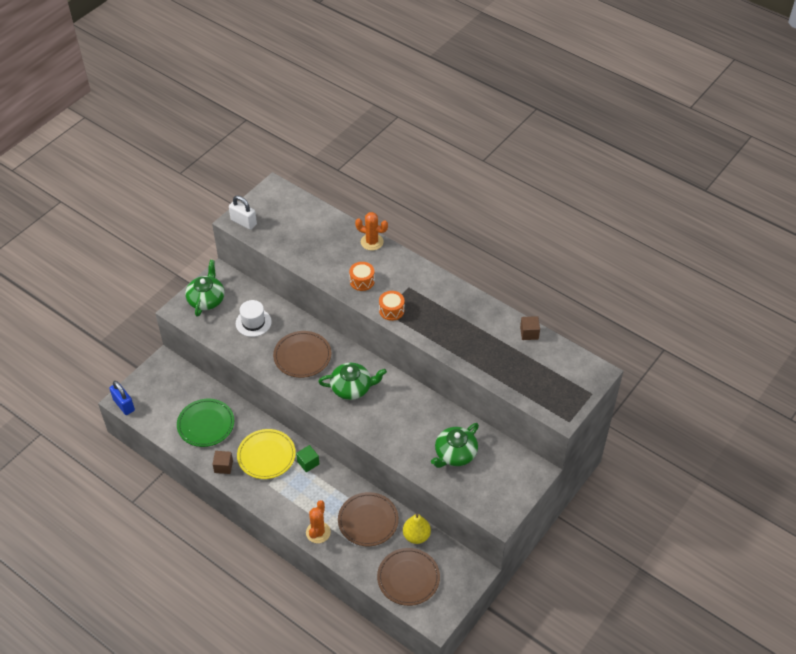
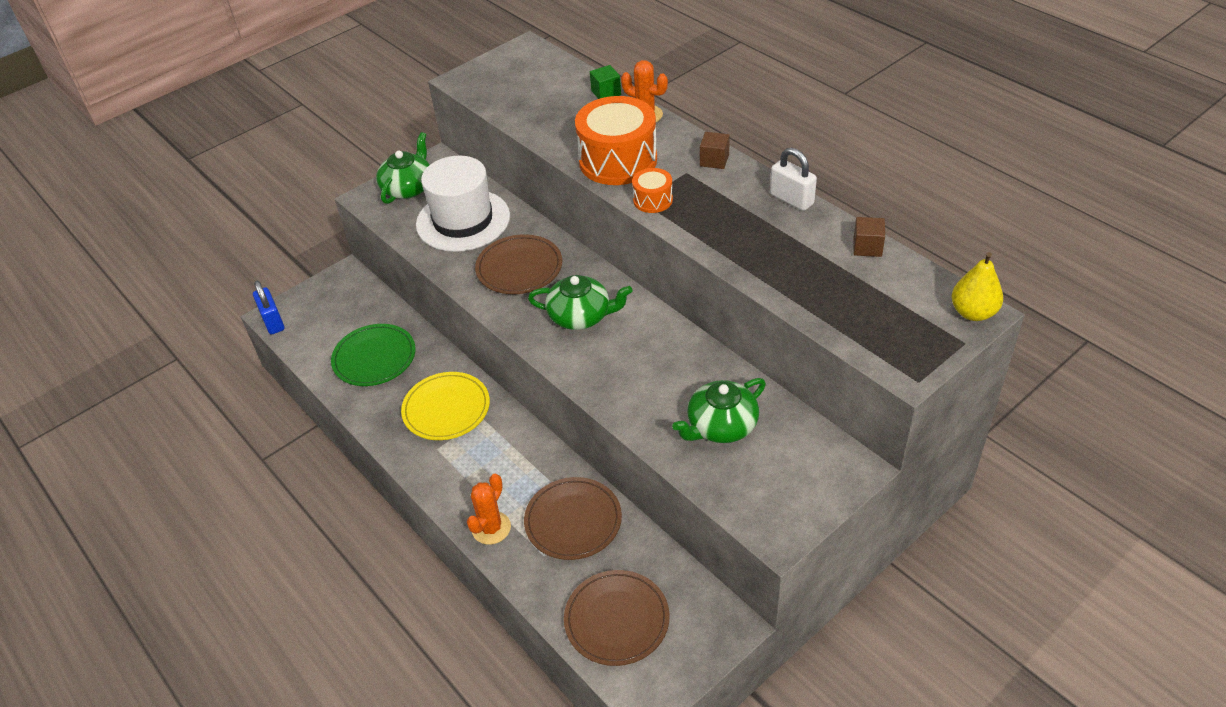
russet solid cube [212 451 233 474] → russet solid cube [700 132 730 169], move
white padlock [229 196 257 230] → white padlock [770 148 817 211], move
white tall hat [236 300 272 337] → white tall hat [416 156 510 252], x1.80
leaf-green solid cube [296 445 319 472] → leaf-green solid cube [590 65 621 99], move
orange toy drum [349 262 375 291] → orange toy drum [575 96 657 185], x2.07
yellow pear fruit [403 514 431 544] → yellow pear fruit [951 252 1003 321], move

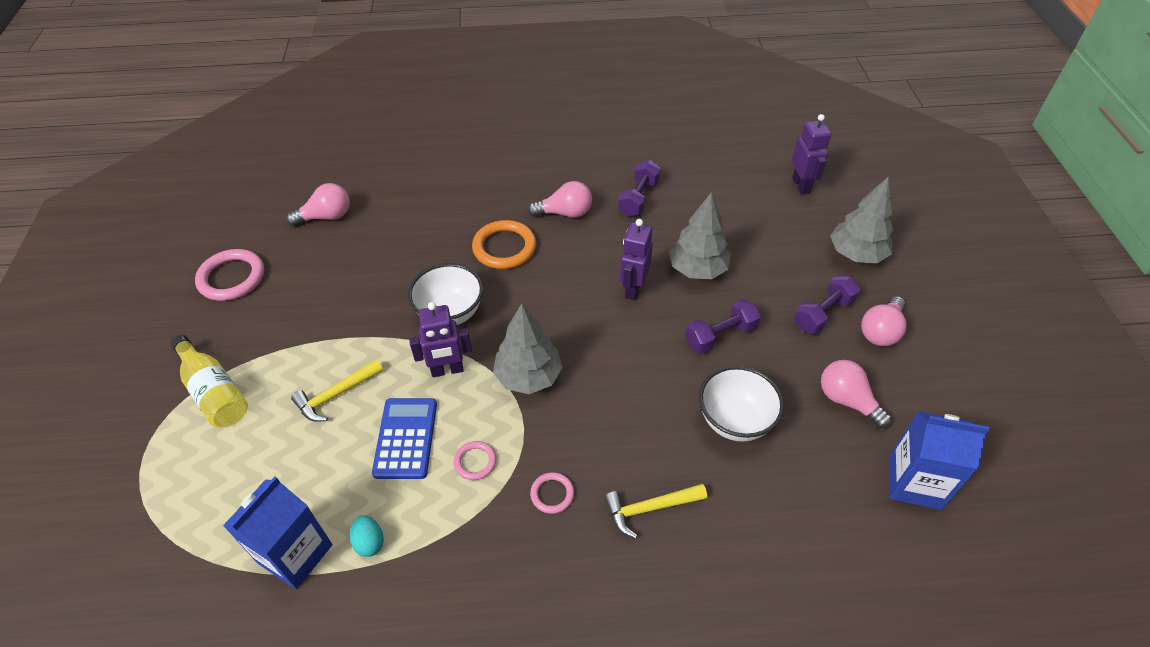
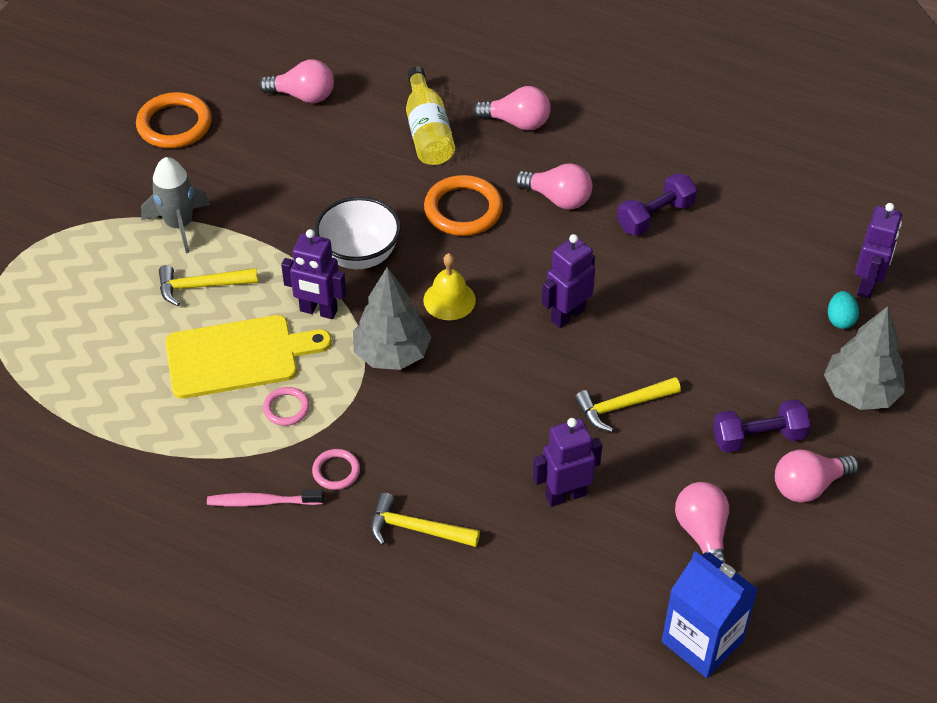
yellow flask [171 335 248 427] → yellow flask [406 66 455 165], move
rosy ring [195 249 264 301] → orange ring [136 92 212 148]
cobalt juice carton [223 476 332 589] → -
aqua egg [350 515 384 557] → aqua egg [828 291 859 329], move
cobalt adding machine [372 398 437 479] → yellow chopping board [165 315 332 399]
gray fir tree [669 192 731 279] → -
violet free weight [685 299 761 354] → yellow claw hammer [575 377 681 432]
white deep dish [699 366 784 442] → violet robot [533 418 603 507]
- → gray spaceship [141 157 210 253]
- → rosy toothbrush [207 490 324 507]
- → yellow school bell [423 253 476 320]
- → rosy lightbulb [473 86 551 130]

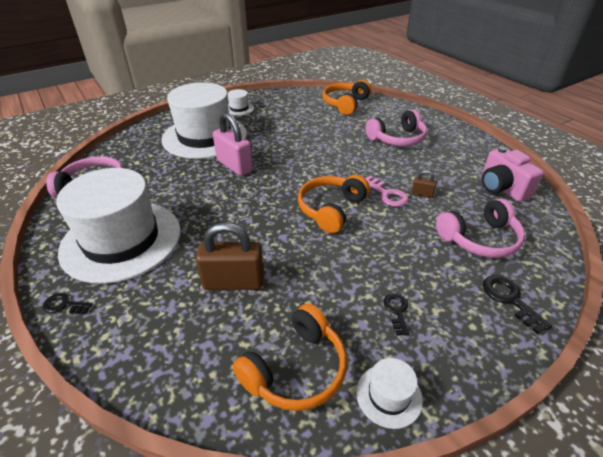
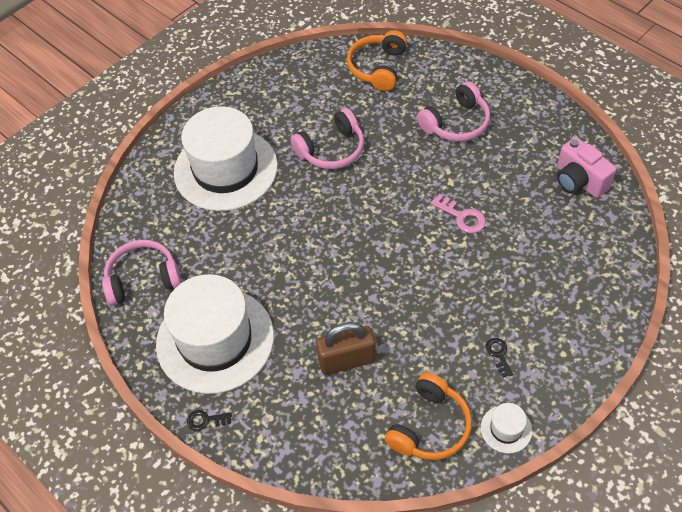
rosy padlock [213 112 253 176] → -
white tall hat [228 89 254 116] → -
orange headphones [298 175 370 233] → -
russet padlock [412 170 437 198] → -
rosy headphones [436 198 525 258] → rosy headphones [290 108 364 169], move
ebony door key [483 275 552 334] → -

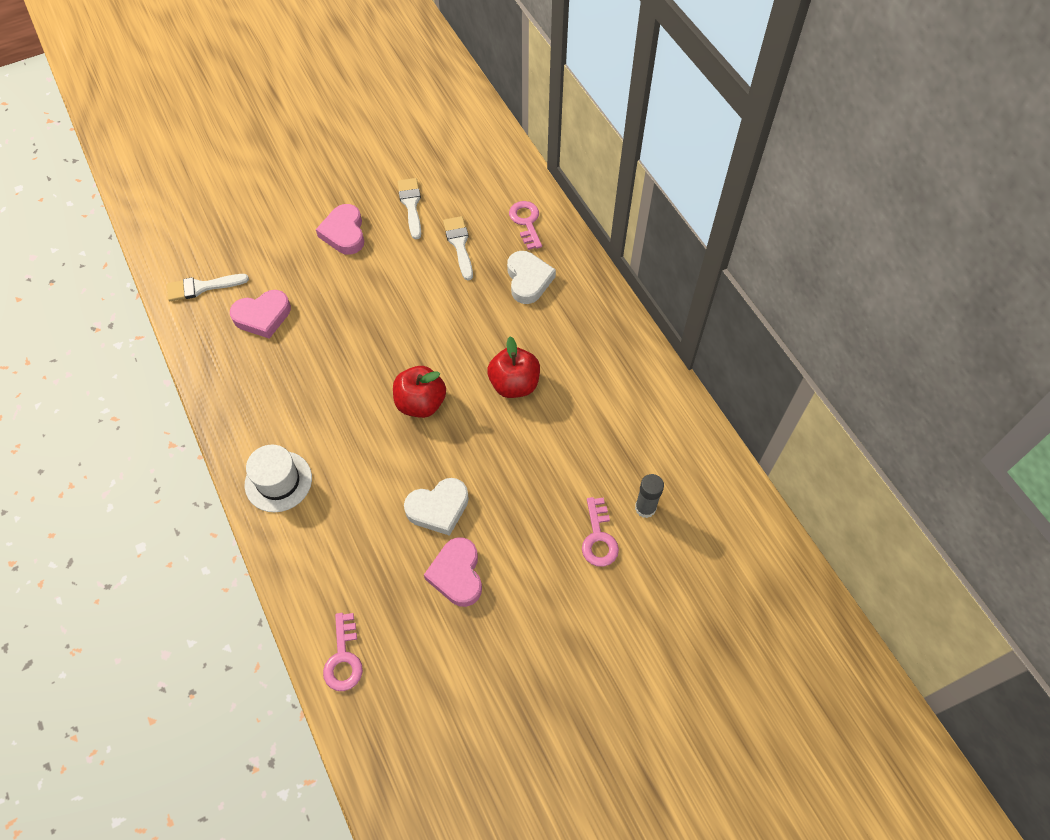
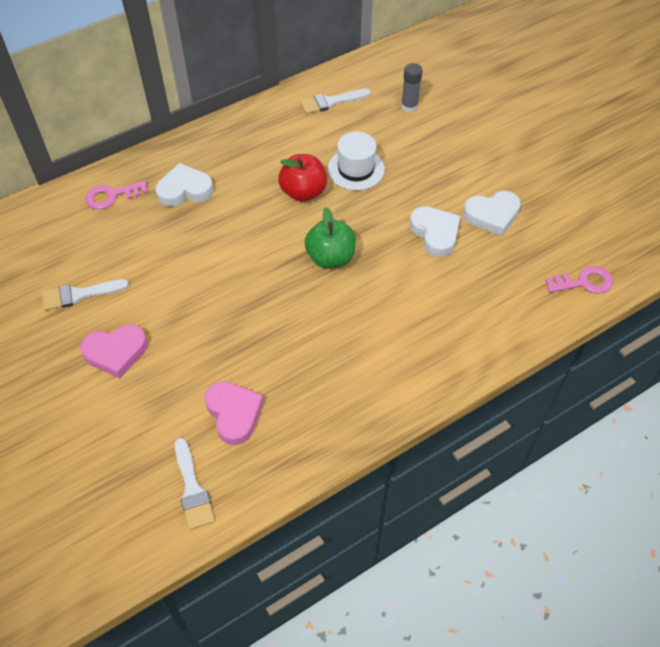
white tall hat [245 444 312 512] → white tall hat [328 132 385 190], move
scarlet apple fruit [393 366 446 418] → leaf-green apple fruit [305 207 356 269]
rosy heart [424 537 482 607] → white heart [463 191 521 236]
white paintbrush [443 216 473 280] → white paintbrush [300 89 371 114], move
rosy door key [582 497 619 567] → -

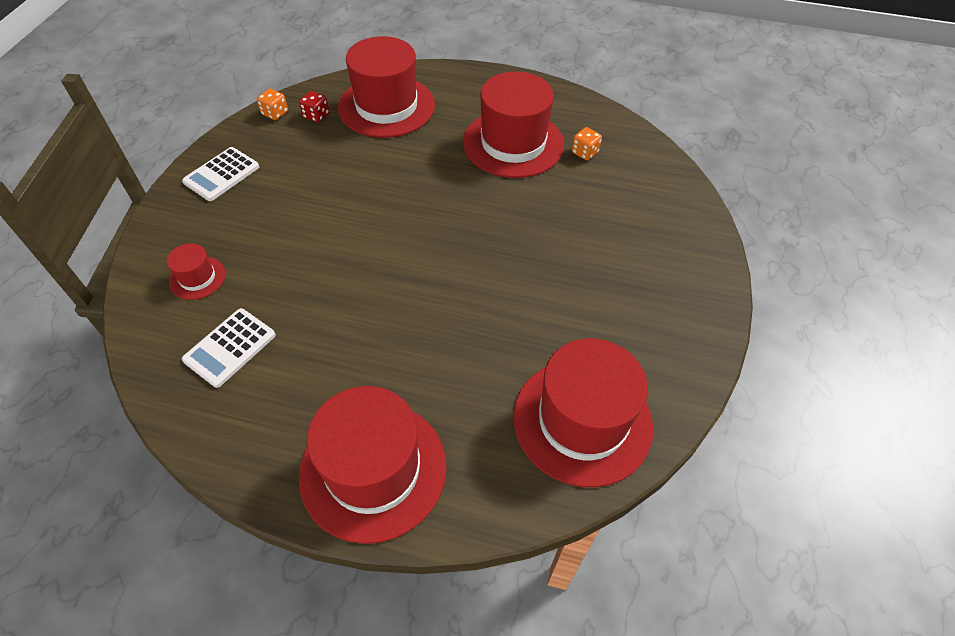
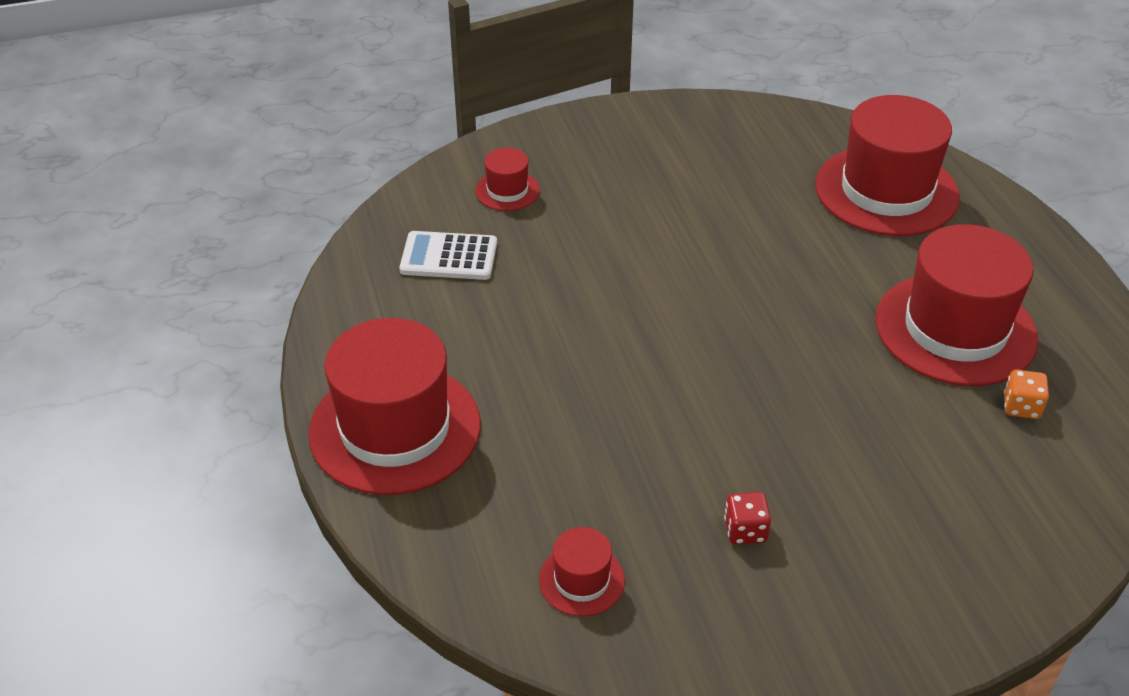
white adding machine [182 147 259 201] → -
orange die [257 89 288 120] → -
scarlet die [299 91 329 123] → scarlet die [724 492 771 545], move
scarlet tall hat [514 338 653 487] → scarlet tall hat [539 527 625 616], x0.45

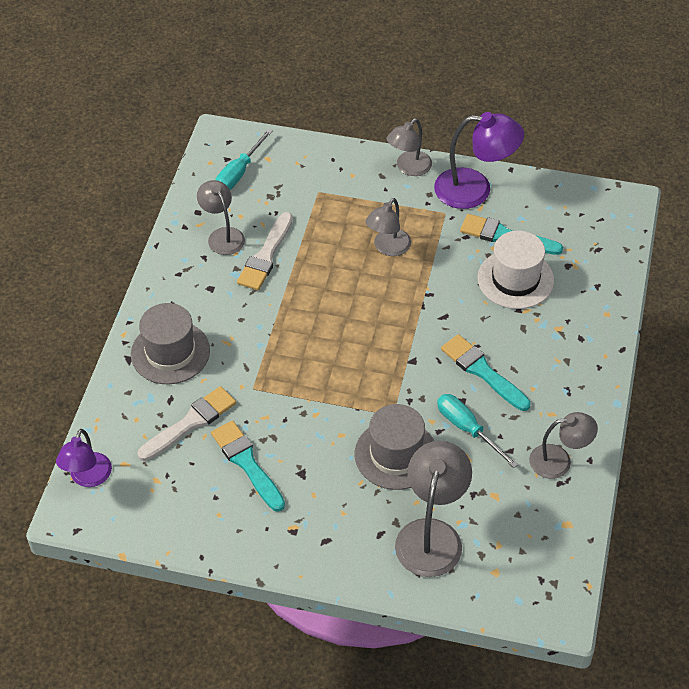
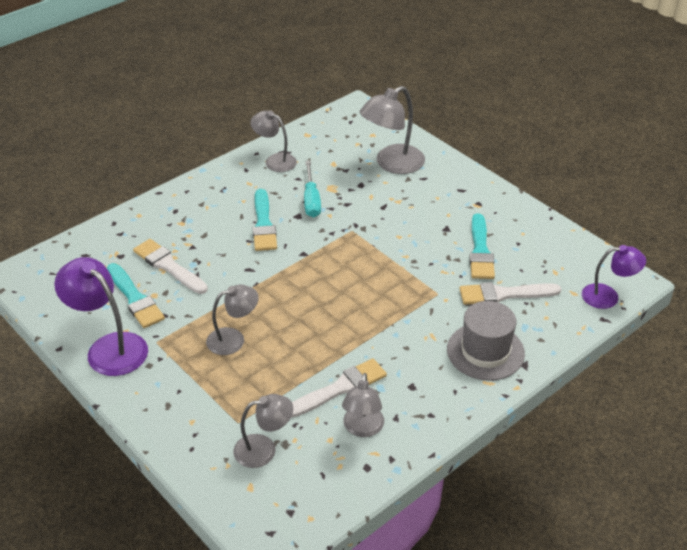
violet lamp [56 429 112 487] → violet lamp [582 245 646 309], 45 degrees clockwise
aqua hand screwdriver [215 129 273 190] → -
gray tall hat [355 404 434 490] → -
gray lamp [386 118 432 176] → gray lamp [233 394 293 468], move
white tall hat [477 231 554 309] → white paintbrush [133 239 208 294]

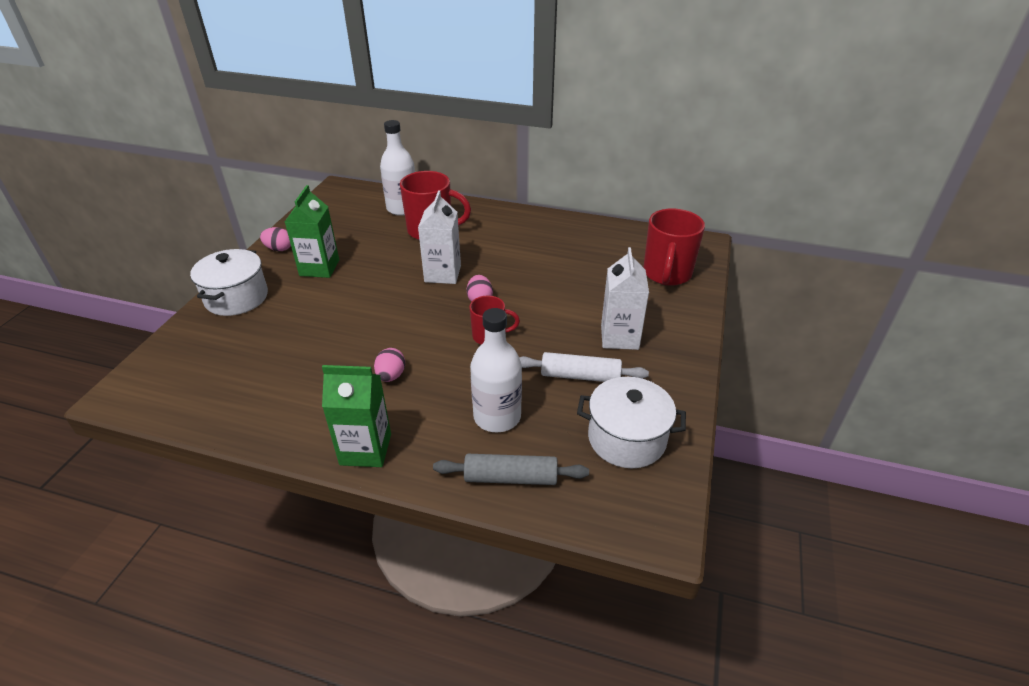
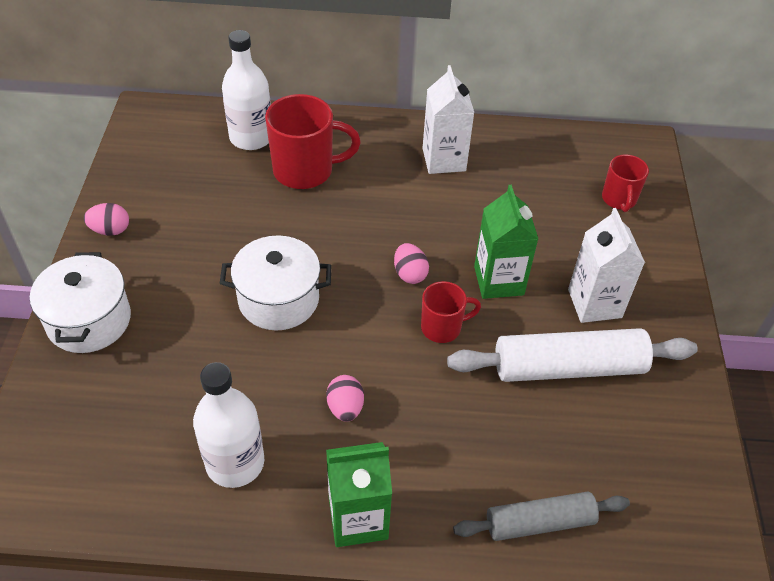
leaf-green juice carton [285 185 339 278] → leaf-green juice carton [474 185 538 299], move
white juice carton [418 190 461 284] → white juice carton [423 65 474 174], move
white flask [470 308 522 433] → white flask [193 362 264 488], move
white rolling pin [519 352 649 382] → white rolling pin [447 328 698 382], x1.57
white cooking pot [577 377 686 468] → white cooking pot [220 235 331 330], move
scarlet coffee mug [643 208 705 286] → scarlet coffee mug [602 155 649 212], x0.59

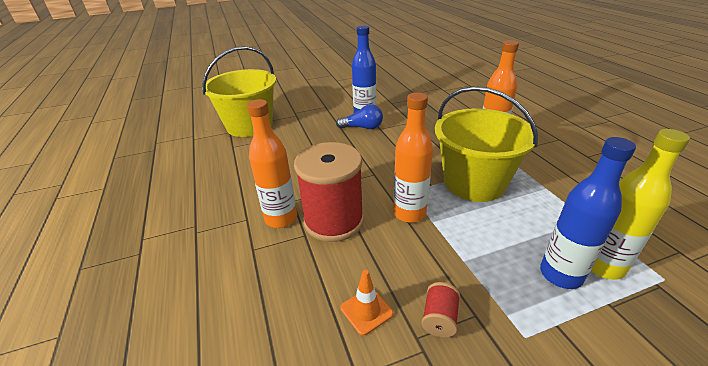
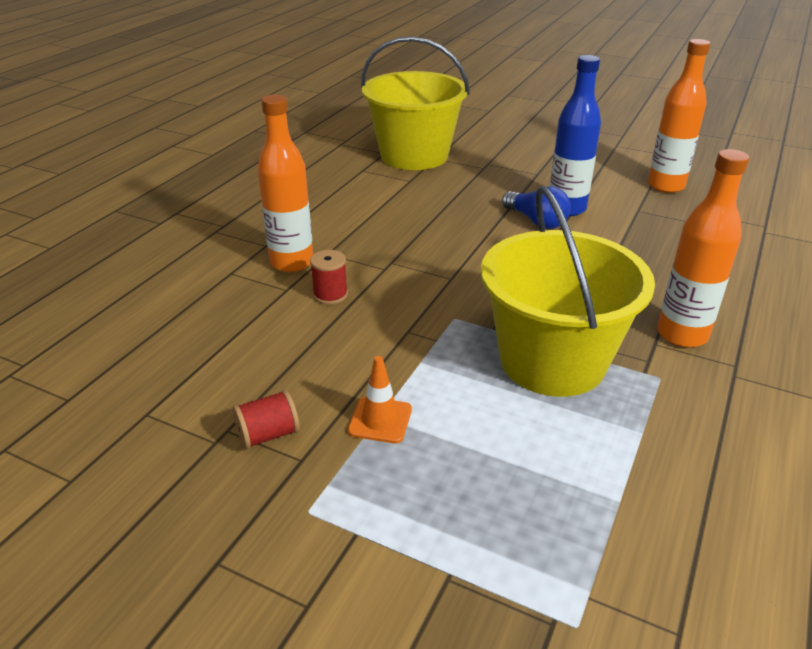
scarlet reel of thread [294 142 364 242] → scarlet reel of thread [310 250 348 305], x0.41
orange road cone [340 270 393 336] → orange road cone [348 356 412 443], move
orange flask [393 92 433 223] → orange flask [648 39 710 193], move
cobalt flask [540 137 636 289] → -
yellow flask [591 129 690 280] → -

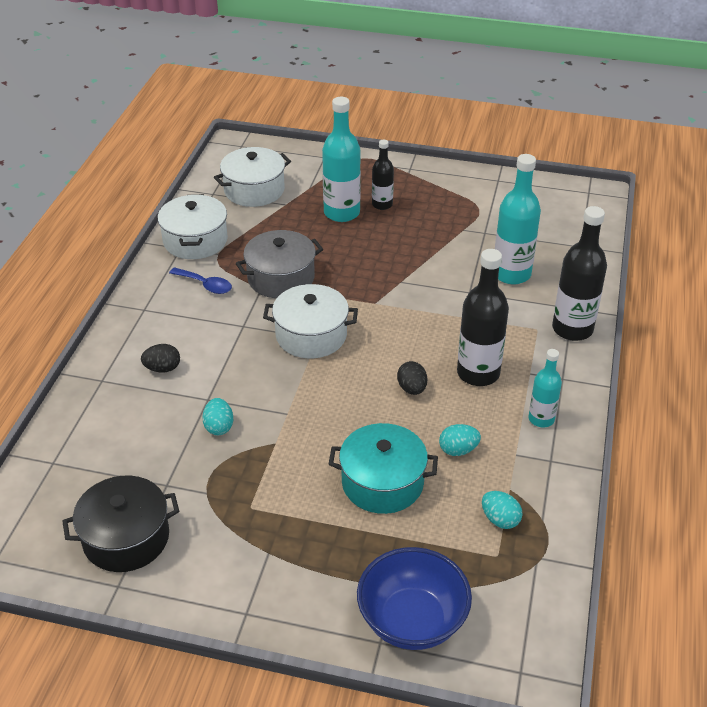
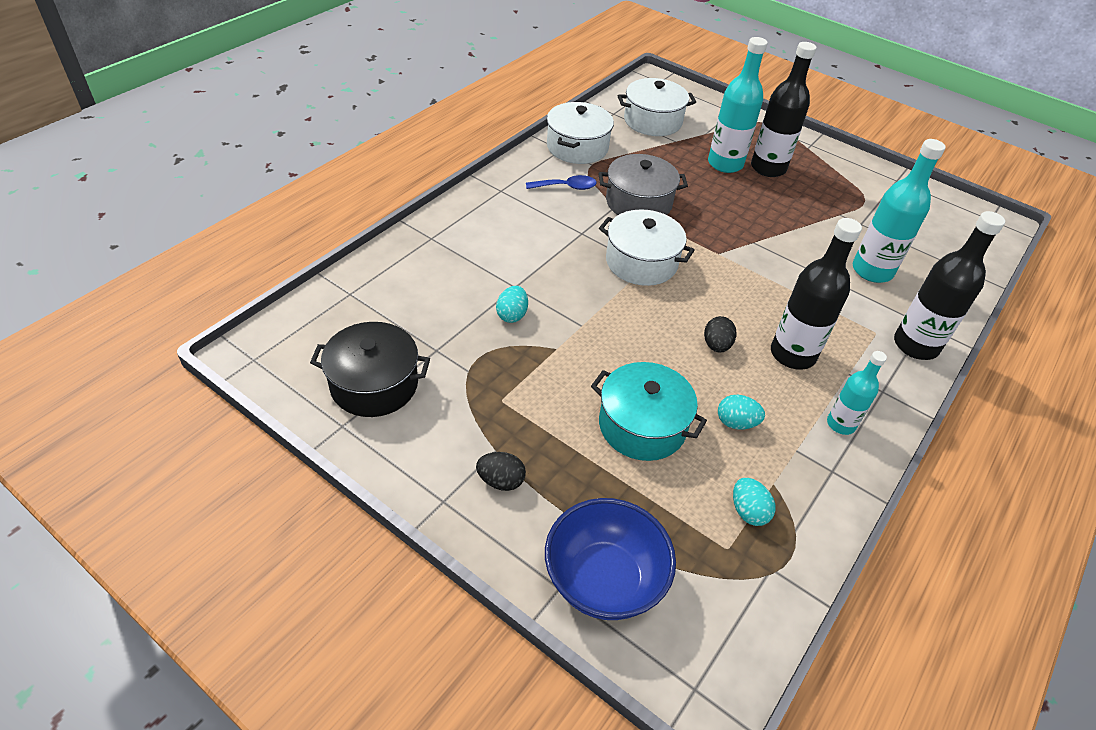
ebony egg [141 344 180 373] → ebony egg [476 452 526 491], move
cobalt teaspoon [169 267 232 294] → cobalt teaspoon [526 175 597 190], 60 degrees counterclockwise
ebony flask [372 140 394 210] → ebony flask [751 42 817 177], x1.72

